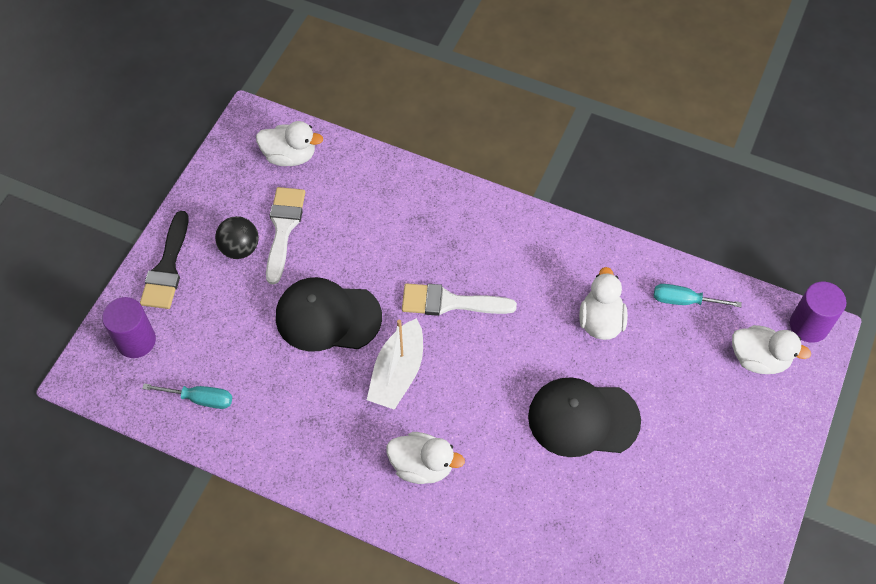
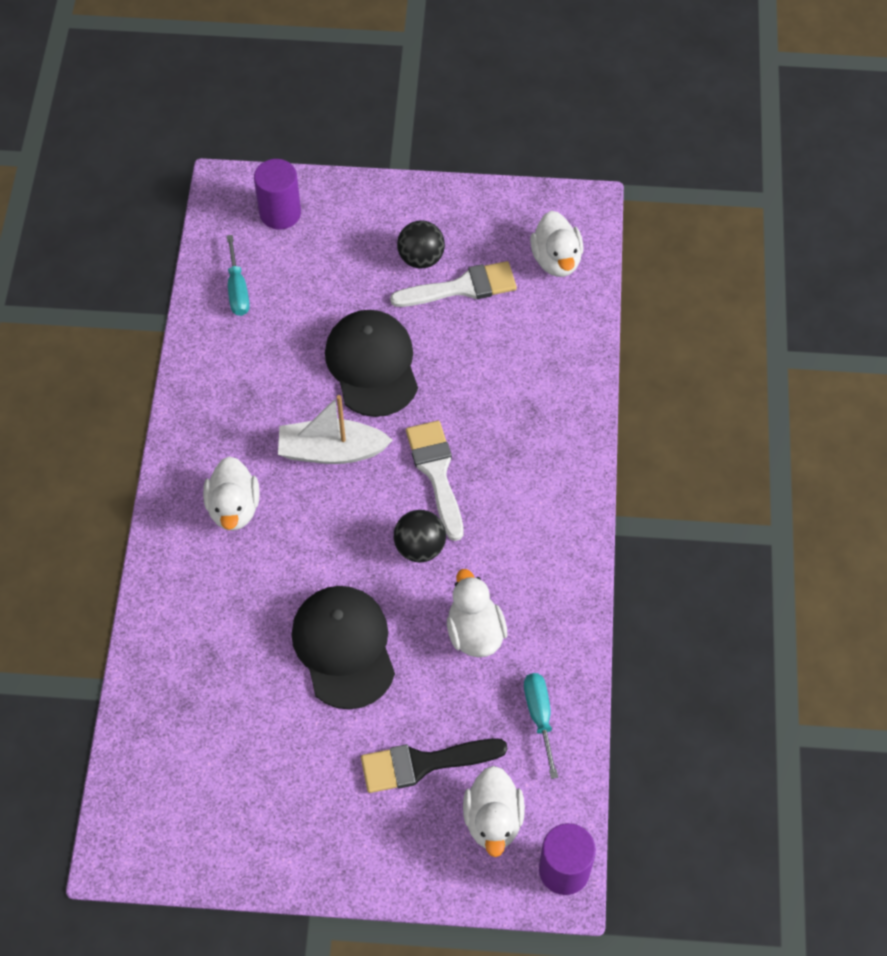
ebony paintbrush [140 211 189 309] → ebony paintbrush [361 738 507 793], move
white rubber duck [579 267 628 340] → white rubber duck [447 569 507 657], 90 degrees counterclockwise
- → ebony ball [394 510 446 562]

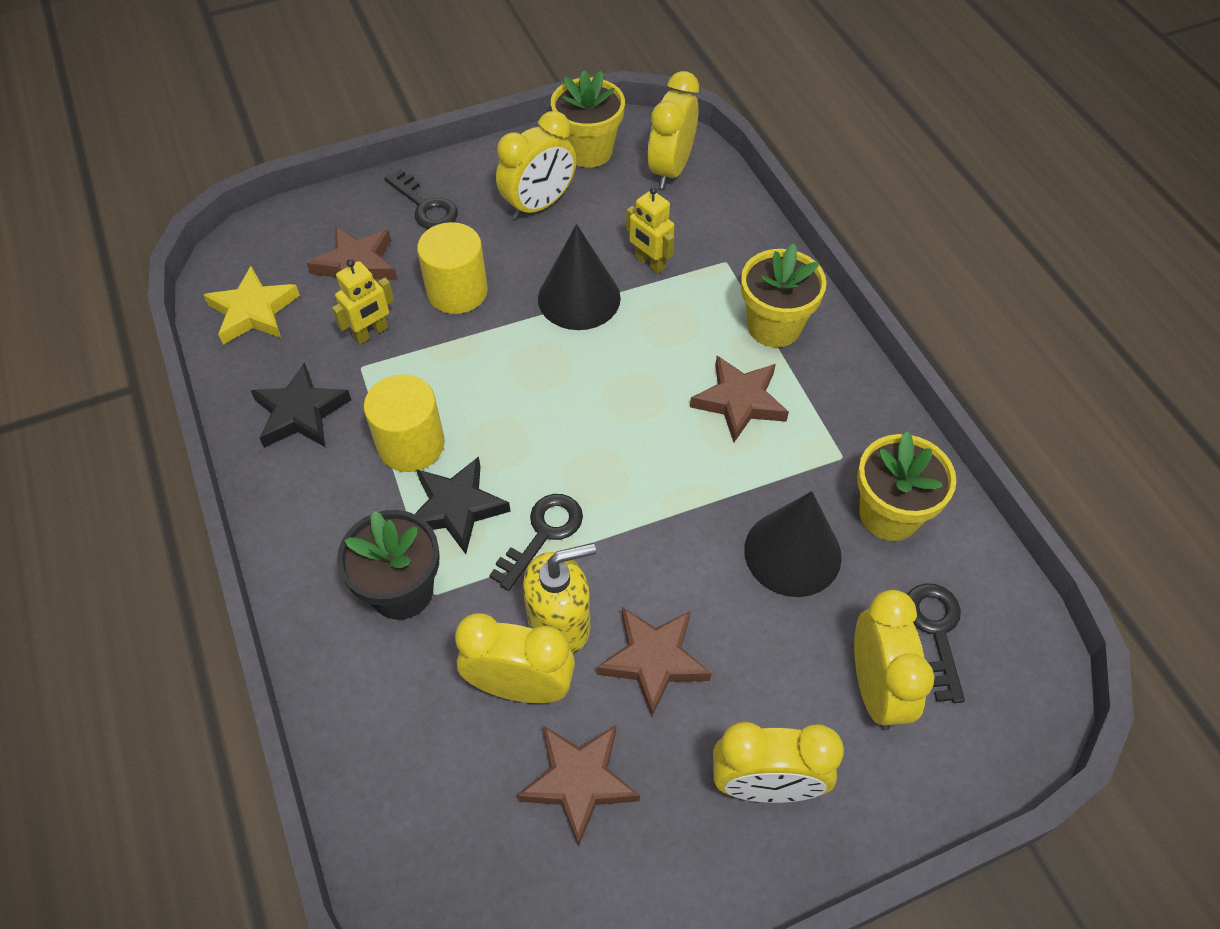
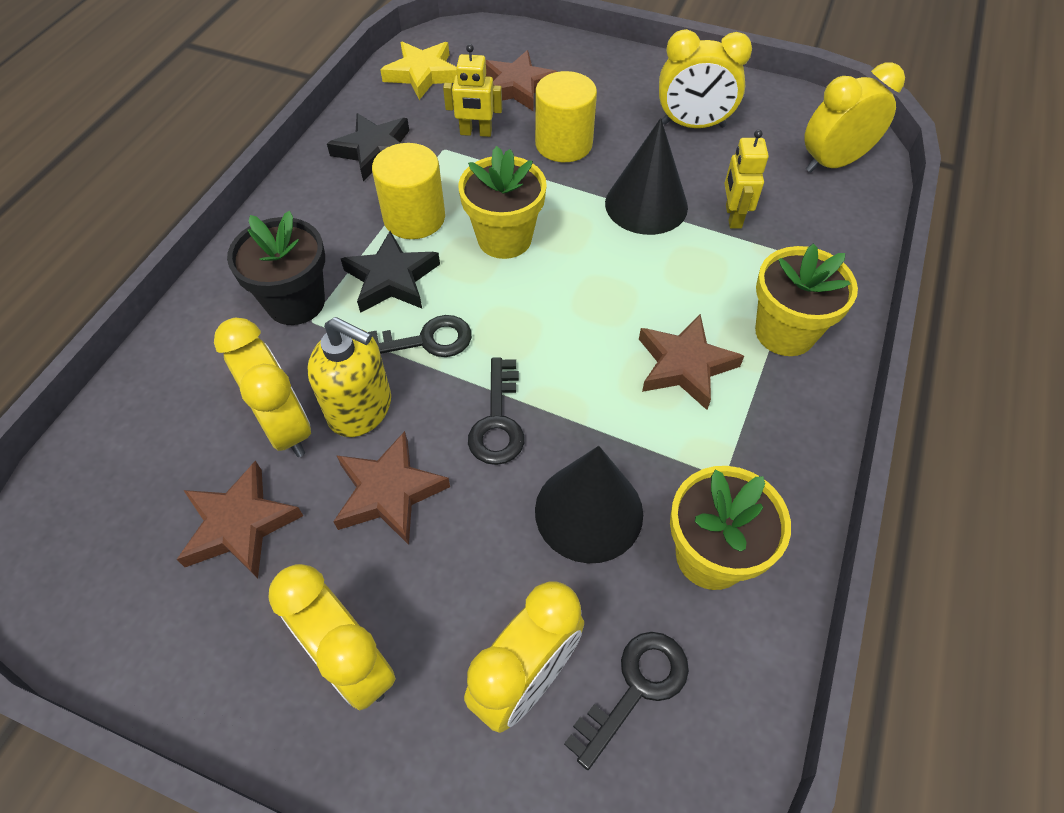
ebony door key [384 169 458 229] → ebony door key [468 358 524 465], move
yellow flower pot [551 70 625 168] → yellow flower pot [458 146 547 259], move

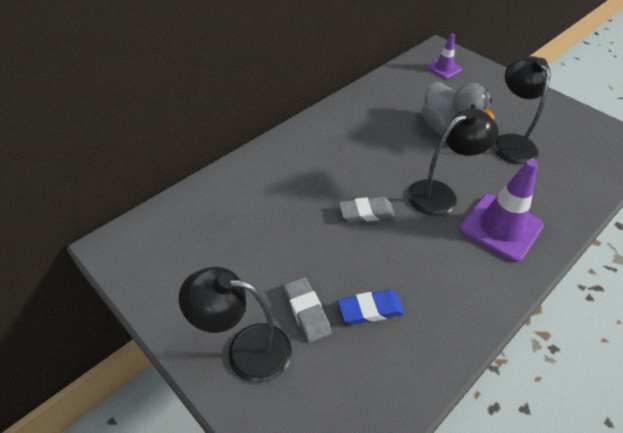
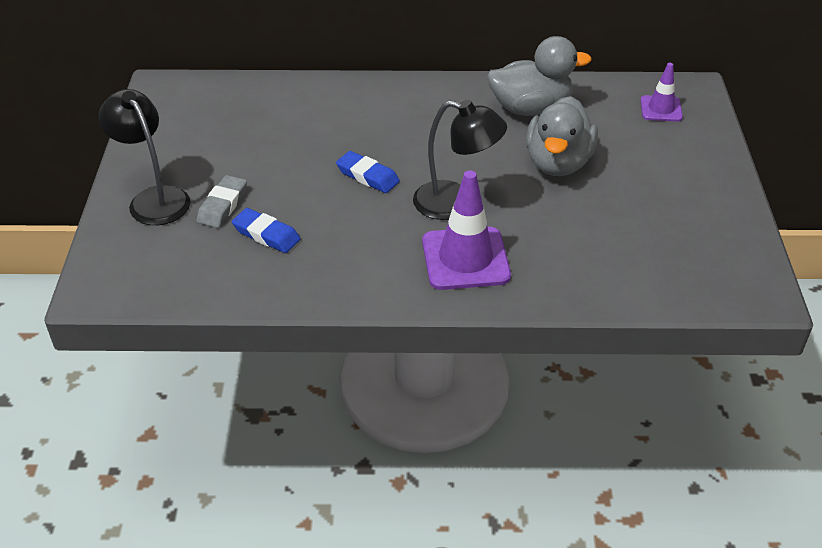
gray eraser [339 197 395 222] → cobalt eraser [336 151 400 193]
ebony lamp [493 56 550 164] → -
- → gray rubber duck [487 36 591 116]

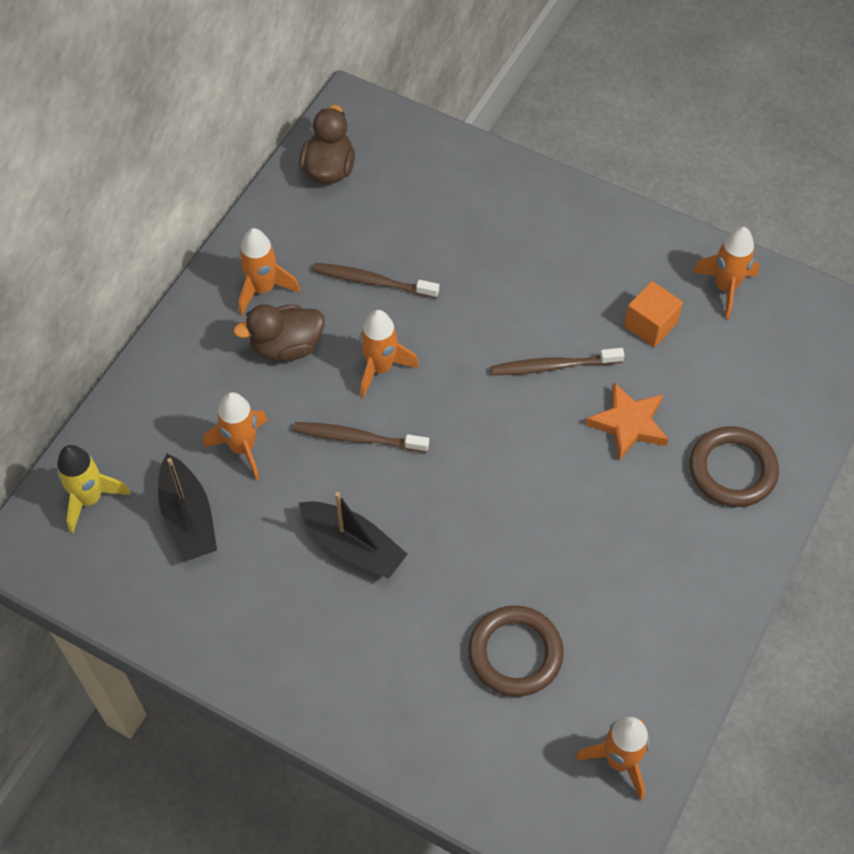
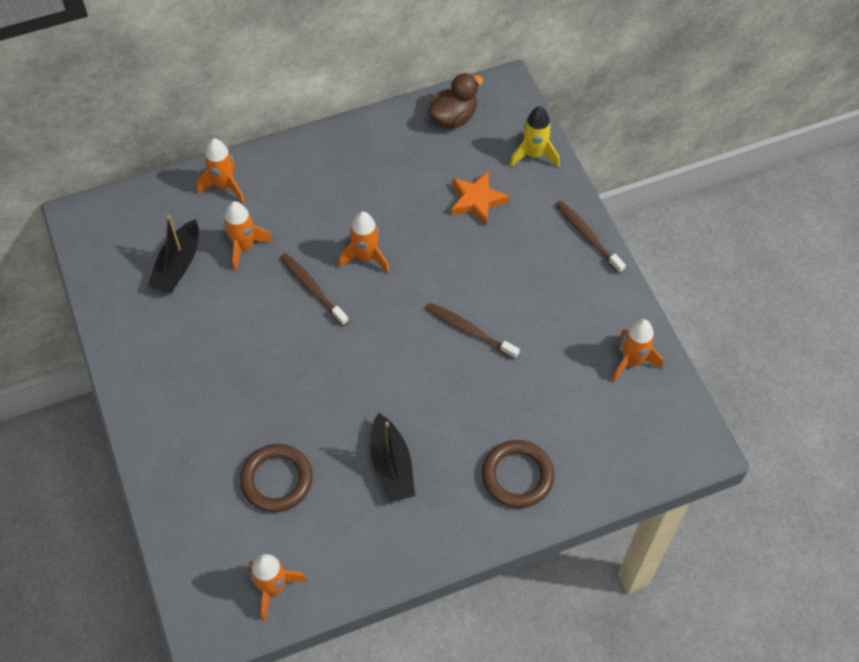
yellow spaceship [57 445 131 533] → yellow spaceship [510 106 560 168], move
russet rubber duck [233 304 325 361] → -
orange spaceship [239 228 300 315] → orange spaceship [196 139 245 203], move
ebony boat [299 492 408 579] → ebony boat [370 413 415 502], move
russet toothbrush [313 263 439 299] → russet toothbrush [556 201 626 274], move
orange five-pointed star [585 382 669 460] → orange five-pointed star [451 171 509 225], move
orange solid cube [624 281 683 347] → -

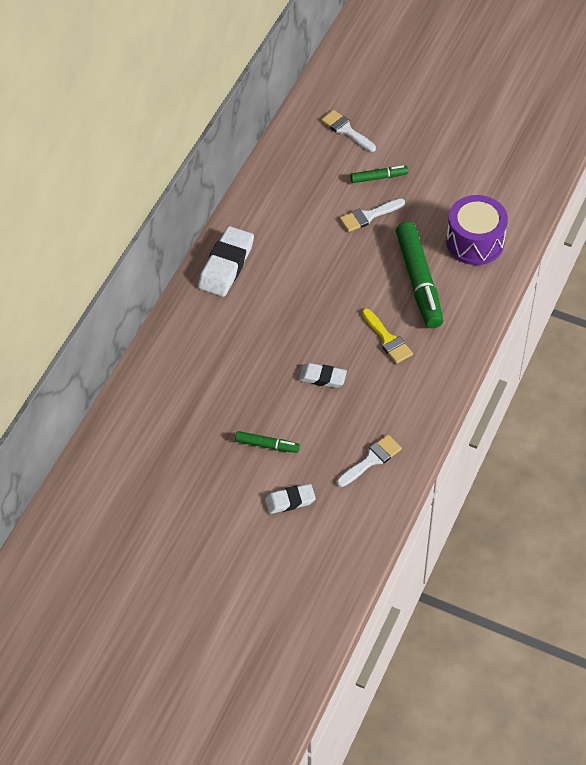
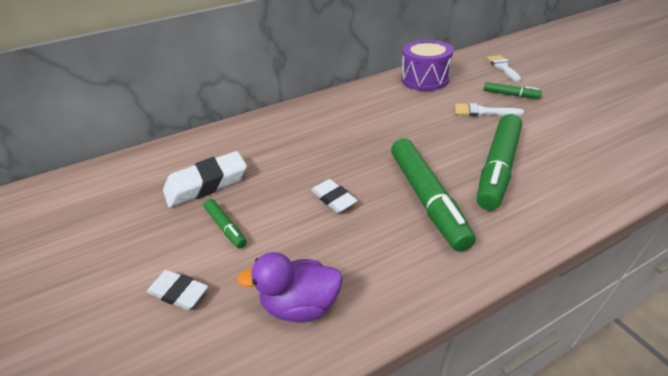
white eraser [198 226 254 297] → white eraser [163 151 247 208], move
white paintbrush [337 435 402 487] → violet rubber duck [237 252 343 322]
yellow paintbrush [362 308 413 364] → leaf-green marker [391 138 476 252]
violet toy drum [446 195 508 265] → violet toy drum [401 40 454 91], move

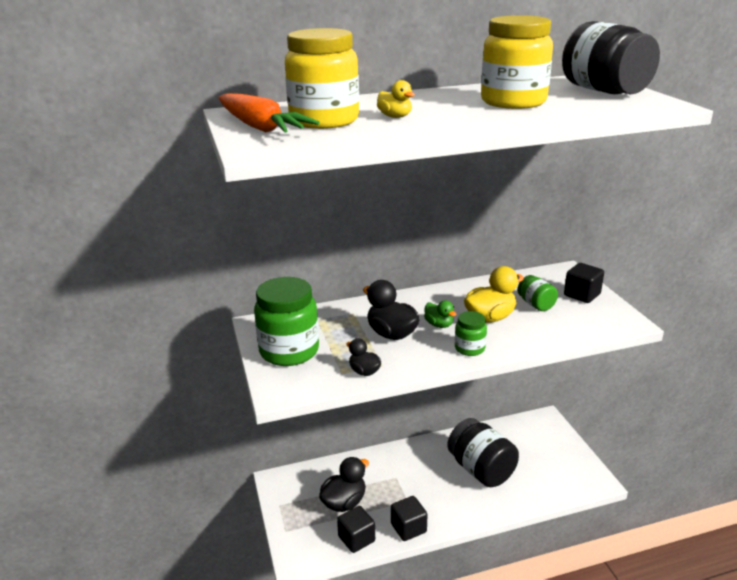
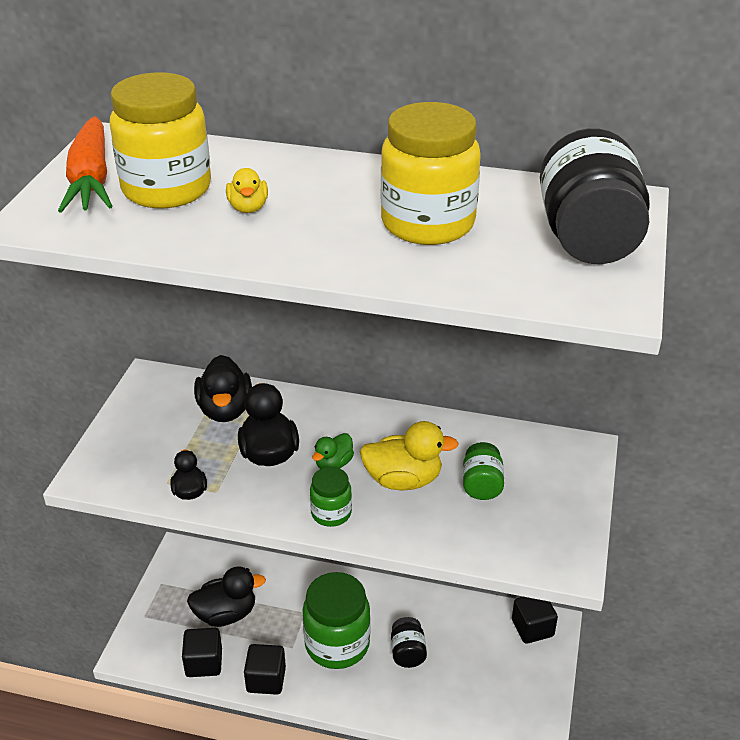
leaf-green jar [254 277 319 366] → leaf-green jar [303 572 371 669], move
leaf-green rubber duck [424 300 457 328] → leaf-green rubber duck [312 433 354 469], 45 degrees clockwise
ebony jar [447 418 519 487] → ebony jar [391 617 427 668], x0.51
ebony solid cube [564 263 604 303] → ebony solid cube [512 597 558 644], move
- → ebony rubber duck [194 355 252 422]

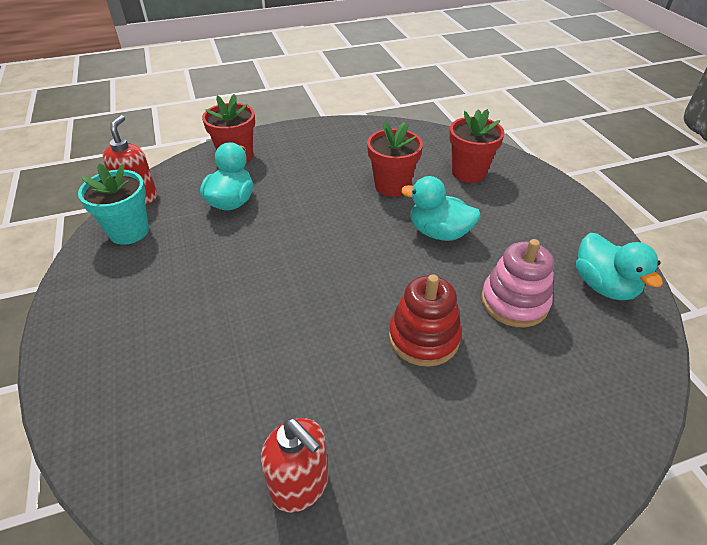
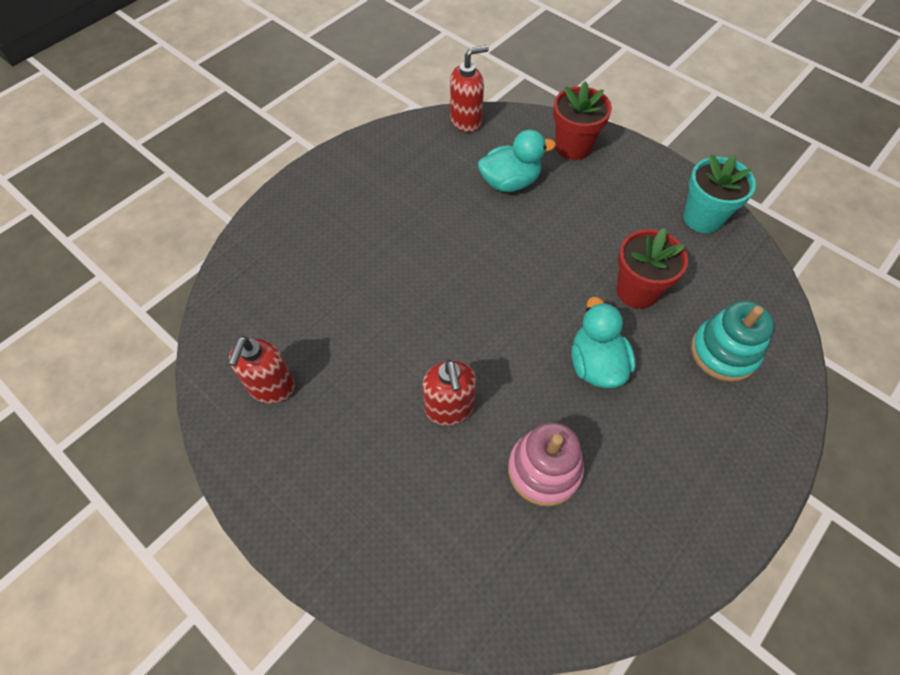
aqua flower pot [78 163 149 245] → aqua flower pot [684 154 756 233], move
scarlet ring stacker [389 275 462 367] → scarlet soap pump [422 360 476 426]
scarlet flower pot [449 109 505 183] → aqua ring stacker [691 301 774 382]
aqua rubber duck [576 233 663 300] → -

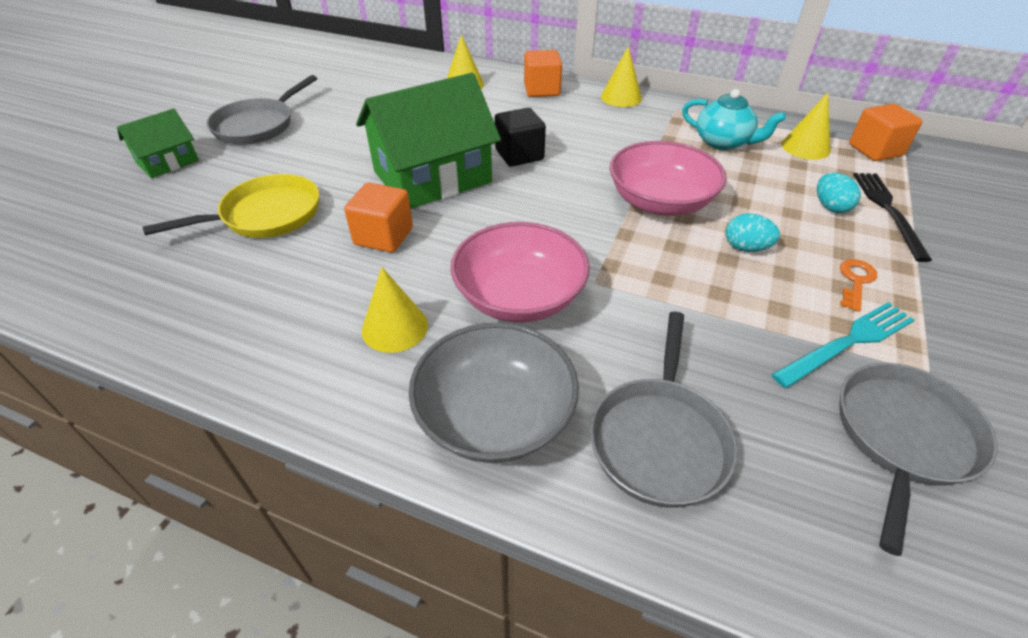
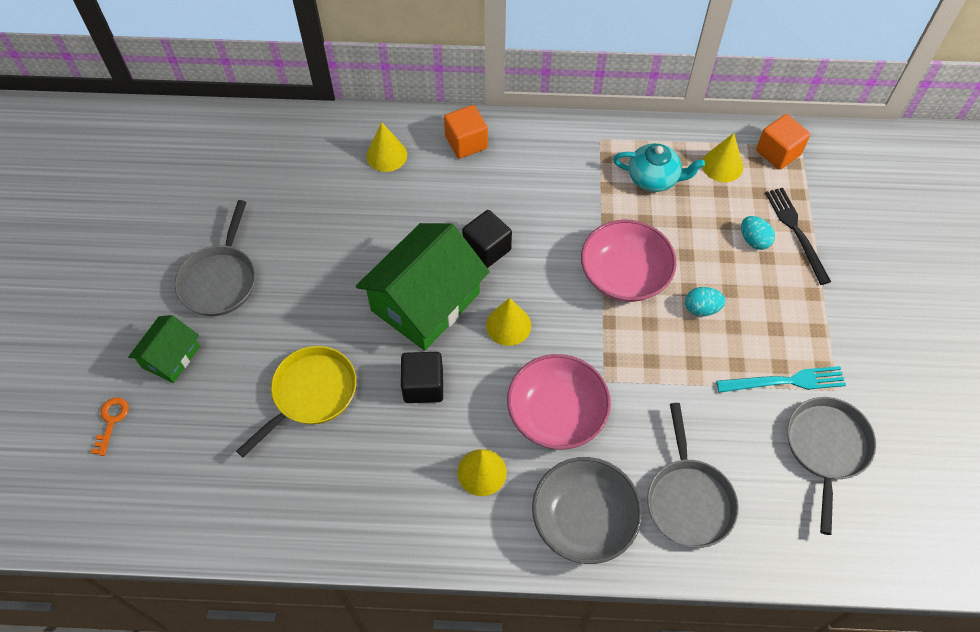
orange solid cube [344 183 413 253] → ebony solid cube [401 352 443 403]
yellow cone shape [601 46 642 107] → yellow cone shape [486 298 531 346], move
aqua table fork [771 302 914 388] → aqua table fork [716 366 846 393], 45 degrees clockwise
orange door key [840 259 877 312] → orange door key [91 398 129 456], move

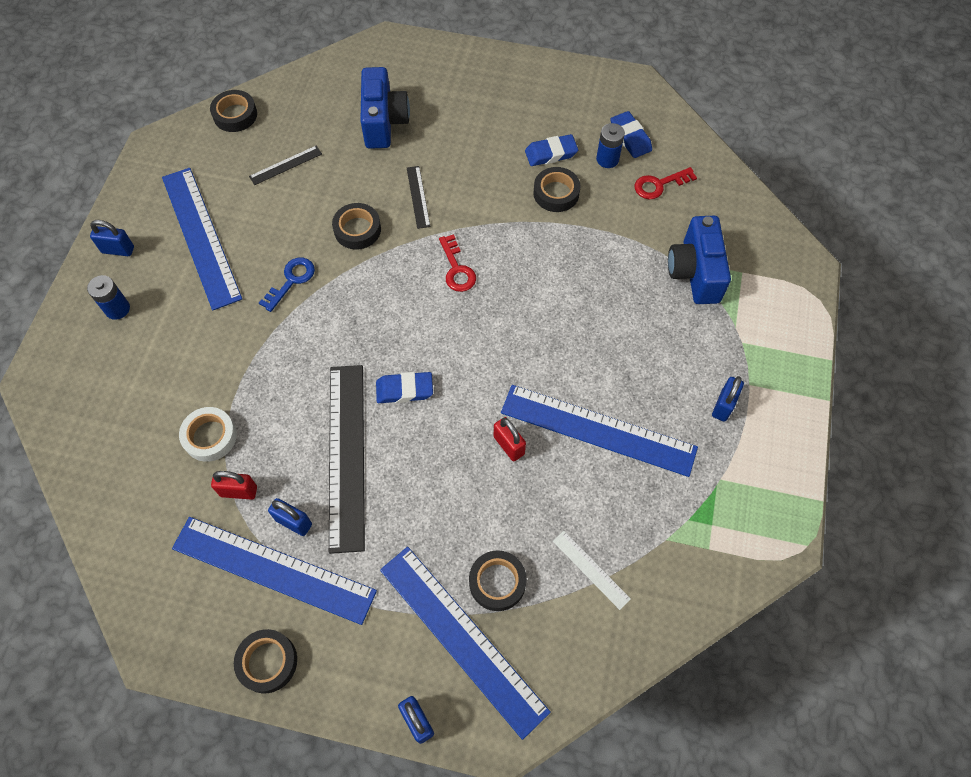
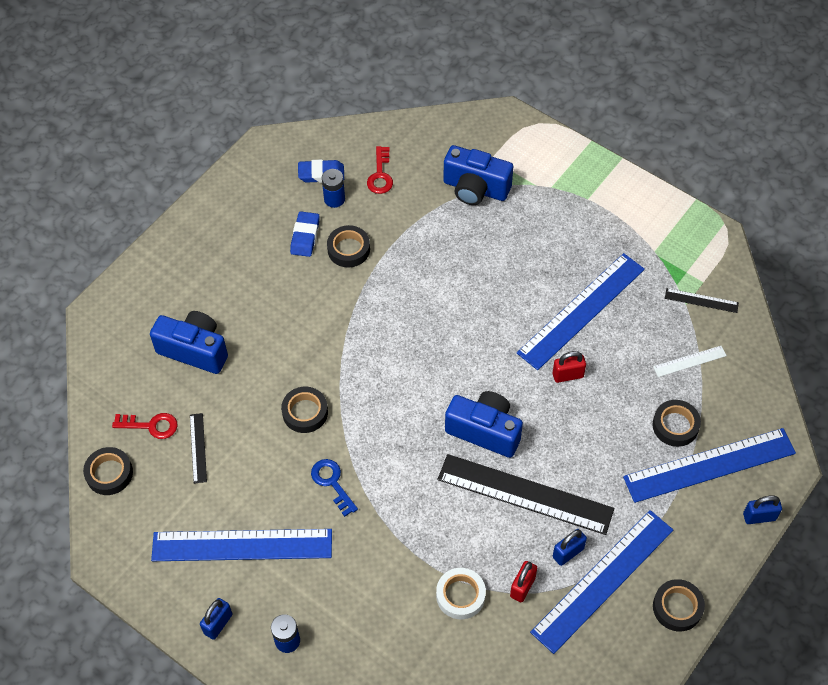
cobalt eraser [376 372 433 403] → cobalt camera [445 391 523 458]
ebony measuring stick [407 166 431 229] → ebony measuring stick [665 288 739 313], move
scarlet door key [439 234 476 292] → scarlet door key [112 413 177 439], move
cobalt padlock [712 376 744 422] → -

